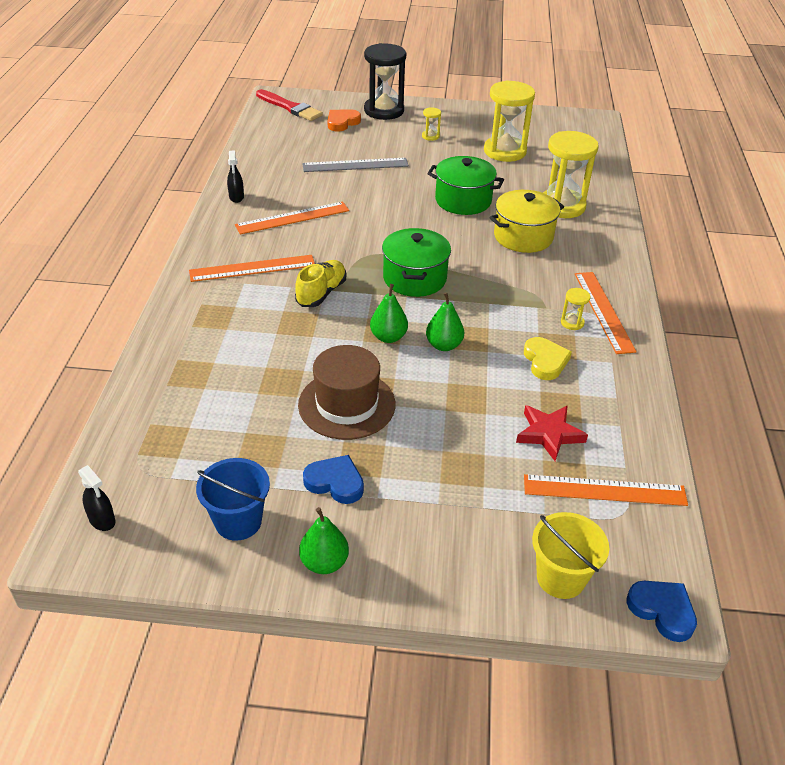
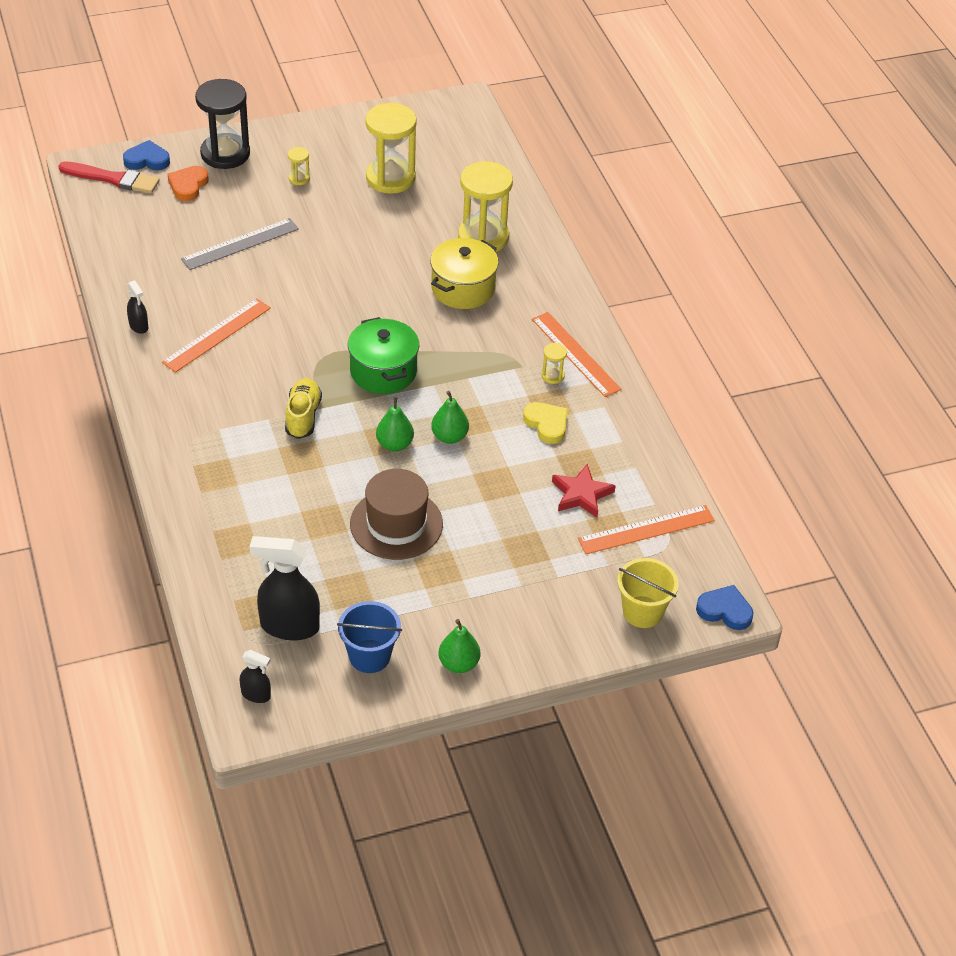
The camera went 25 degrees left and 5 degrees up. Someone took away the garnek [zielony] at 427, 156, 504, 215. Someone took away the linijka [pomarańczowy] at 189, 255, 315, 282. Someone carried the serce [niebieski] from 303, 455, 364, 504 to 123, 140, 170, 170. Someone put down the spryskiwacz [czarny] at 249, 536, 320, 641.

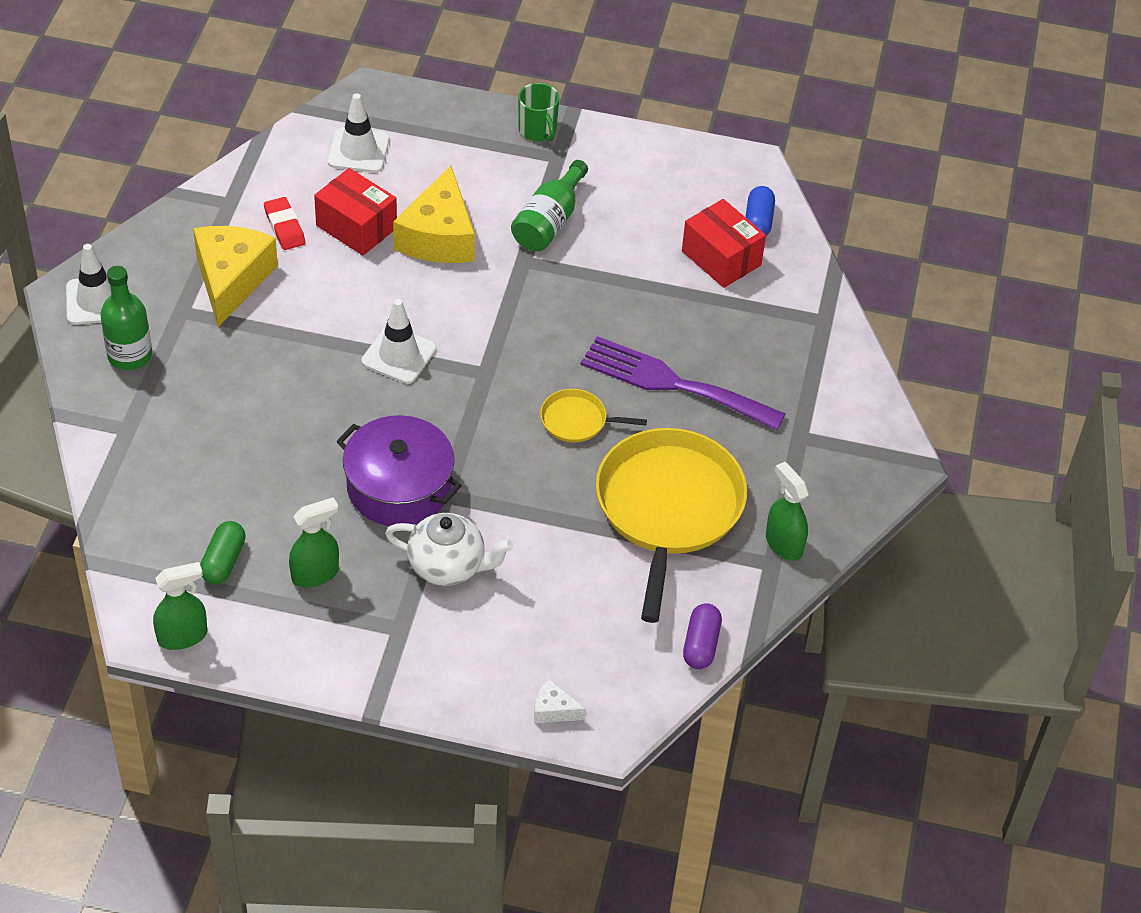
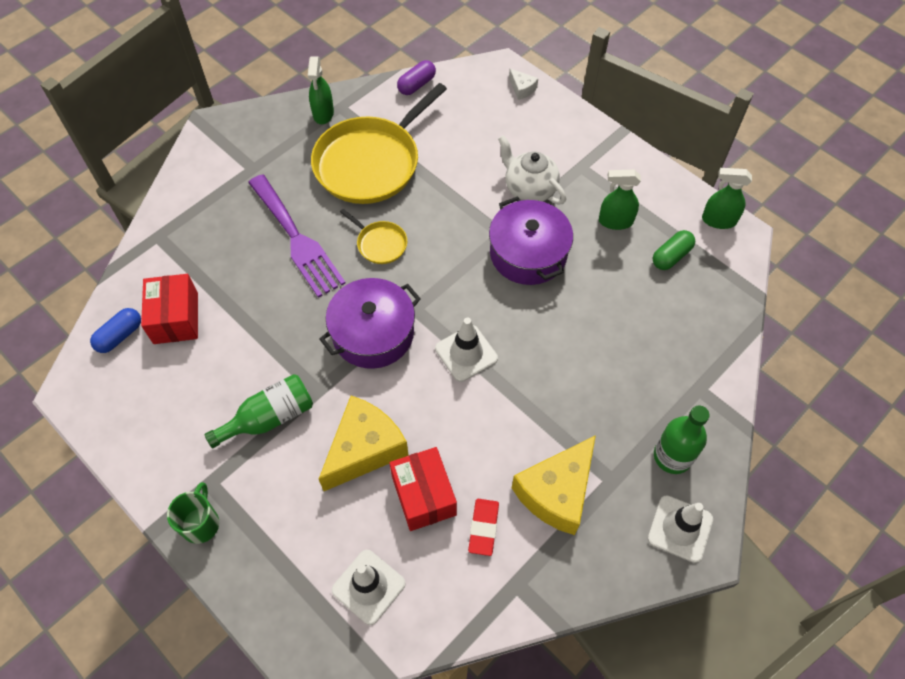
The camera went 145 degrees left and 10 degrees up. Someone put down the garnek [fioletowy] at 320, 278, 421, 369.

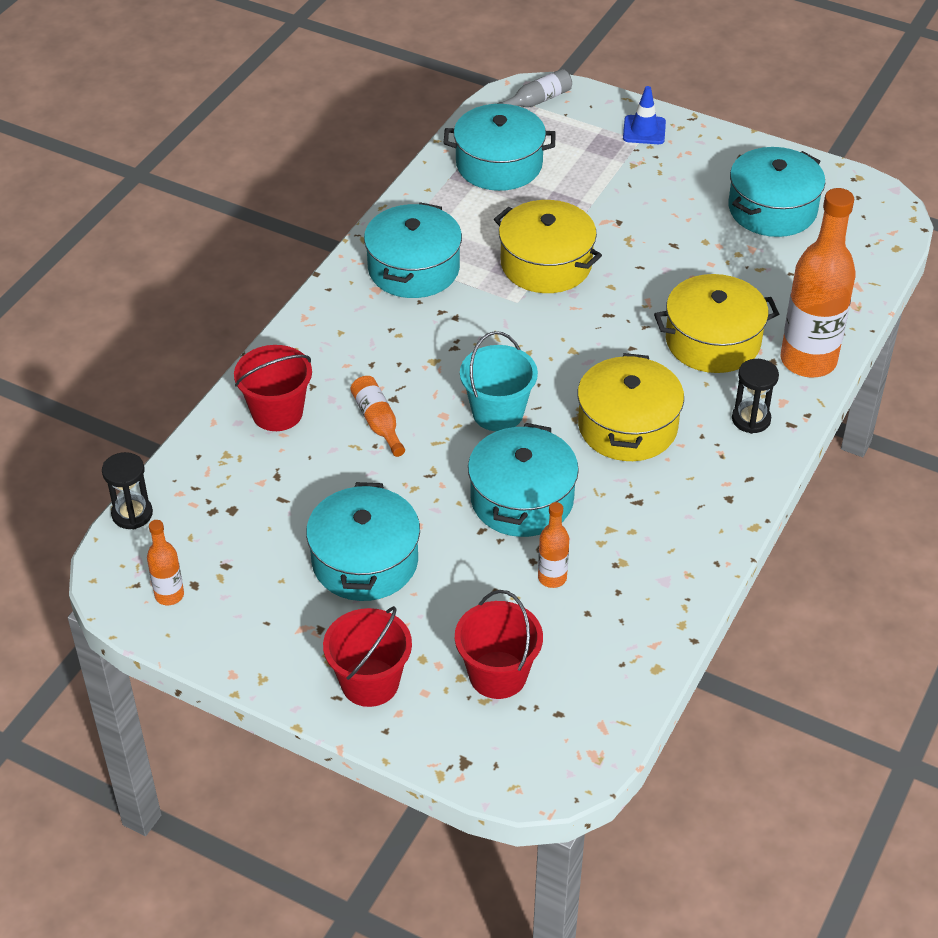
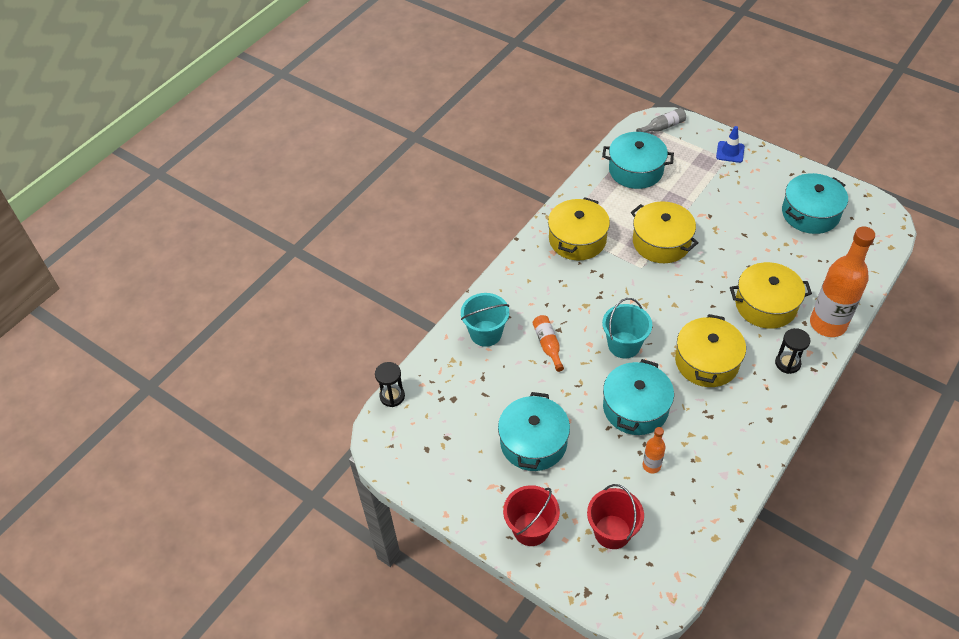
The camera went 10 degrees right and 5 degrees up. Someone repainted the garnek [turkusowy] at 364, 202, 462, 298, which became the garnek [żółty] at 548, 198, 610, 260. Someone repainted the wiadro [czerwony] at 234, 345, 312, 431, which became the wiadro [turkusowy] at 461, 293, 509, 347. Someone took away the butelka [pomarańczowy] at 147, 520, 184, 605.

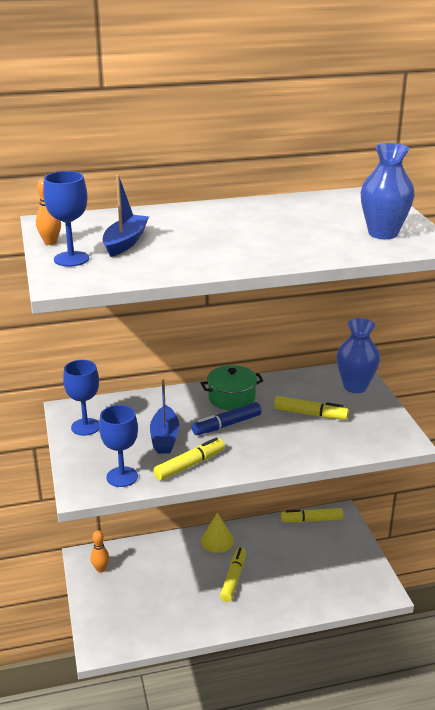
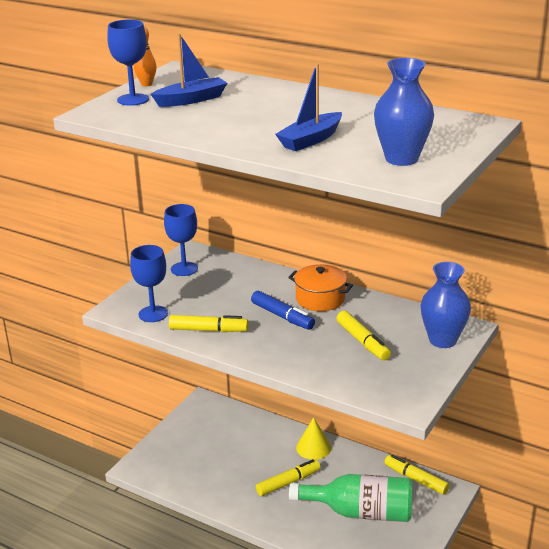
The camera went 45 degrees right and 0 degrees up. Someone repainted the garnek [zielony] at 201, 365, 264, 411, which became the garnek [pomarańczowy] at 288, 264, 353, 311. Someone carried the łódka [niebieski] from 150, 379, 179, 454 to 275, 64, 342, 151. Someone rotated the flamaster [niebieski] at 192, 402, 262, 435 by 150 degrees counterclockwise. Someone took away the kręgiel [pomarańczowy] at 91, 530, 109, 573. Someone put down the butelka [zielony] at 289, 474, 413, 522.

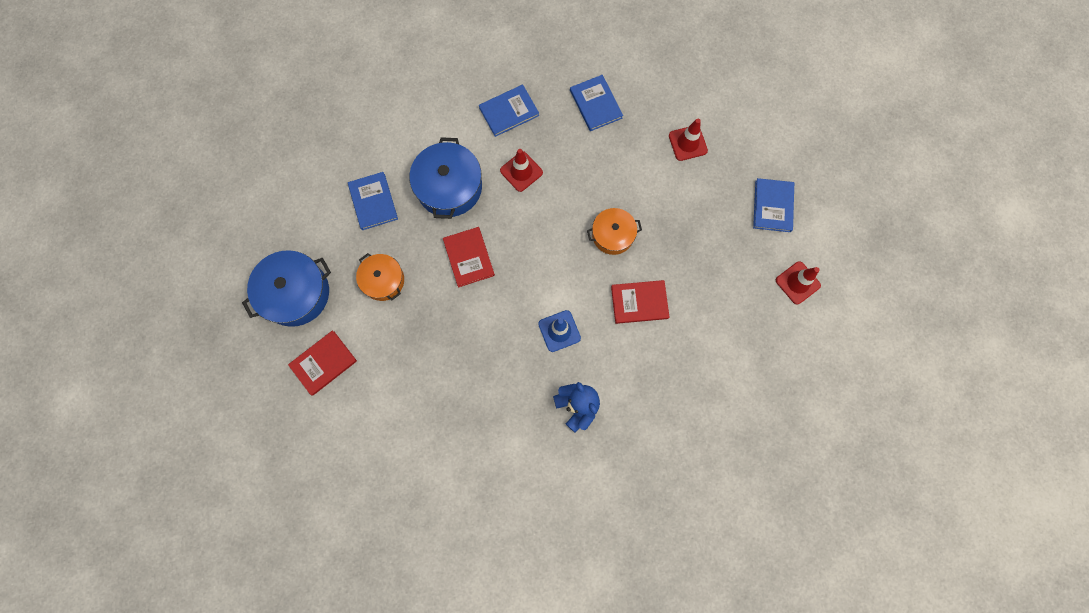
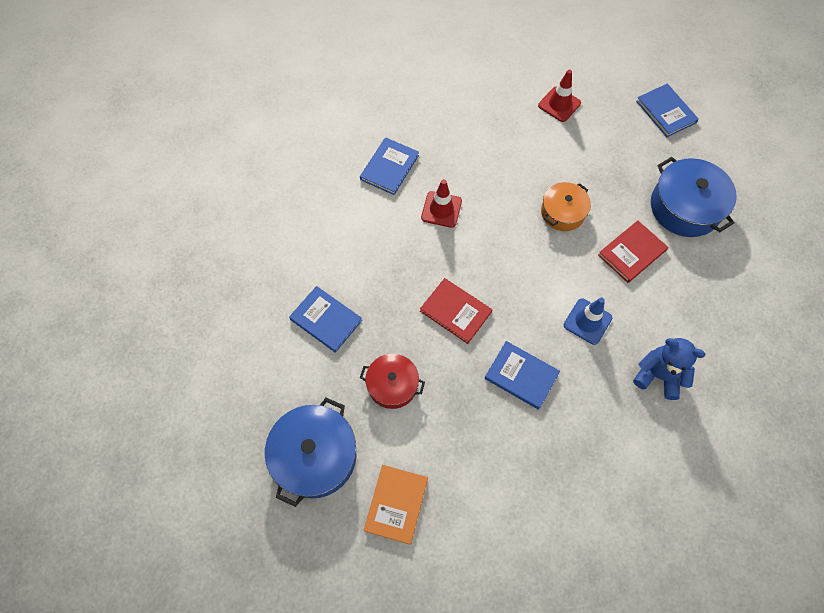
The camera went 35 degrees left and 10 degrees down. Someone carried the książka [niebieski] from 570, 75, 623, 131 to 485, 341, 560, 410. Someone carried the garnek [niebieski] from 409, 137, 482, 219 to 651, 157, 737, 237. Someone repainted the garnek [pomarańczowy] at 356, 253, 404, 301, which became the garnek [czerwony] at 360, 354, 425, 409. Someone took away the pachołek [czerwony] at 776, 261, 821, 305. Someone repainted the książka [czerwony] at 288, 330, 357, 396, which became the książka [pomarańczowy] at 364, 465, 428, 545.

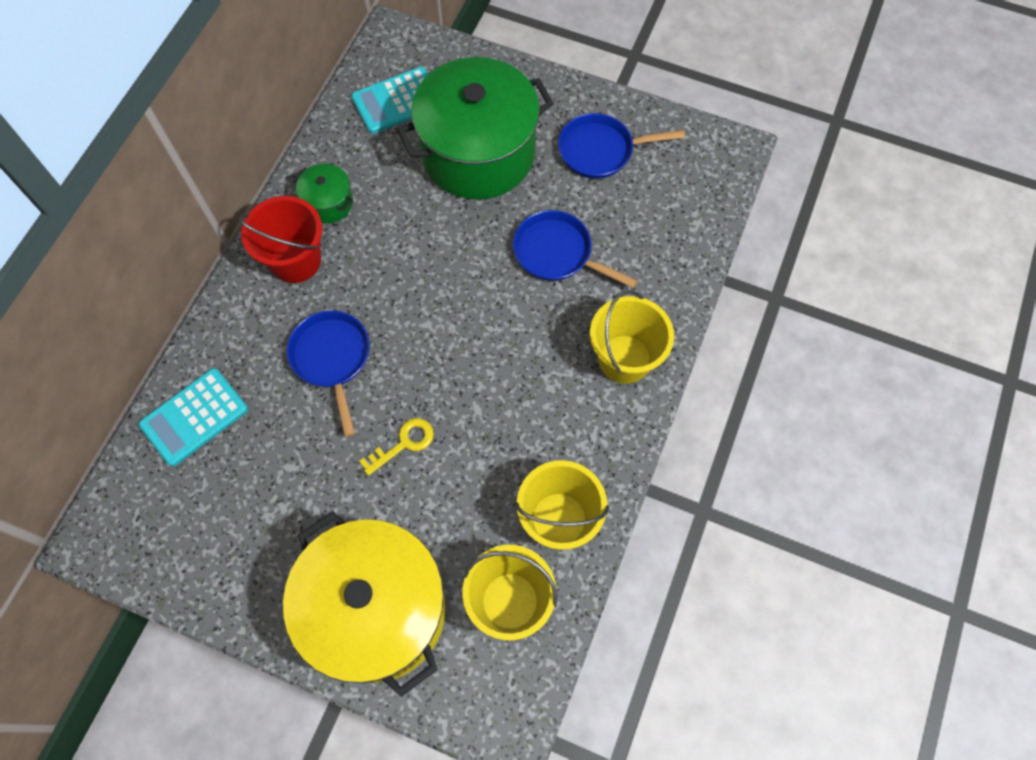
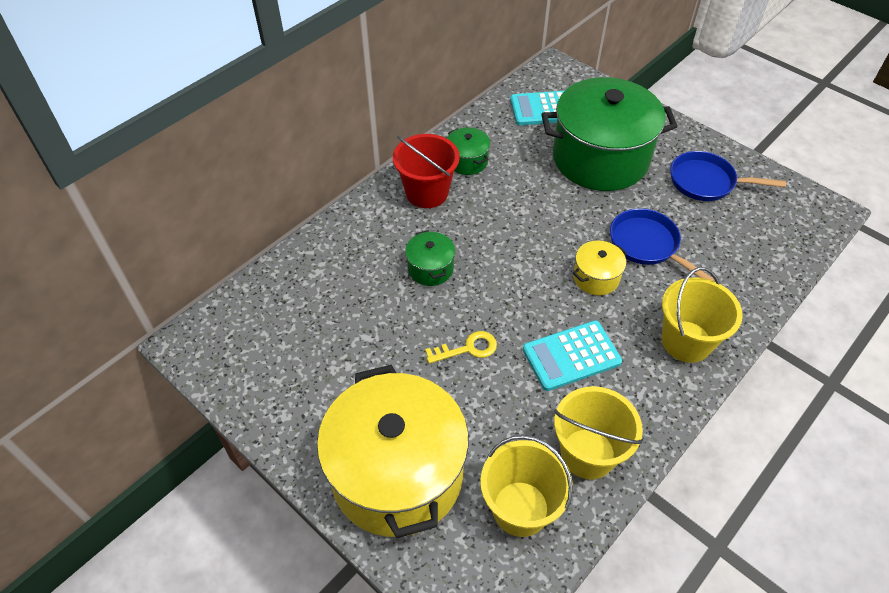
The camera went 20 degrees right and 15 degrees down. Someone swapped the patelnia [niebieski] at 287, 311, 370, 437 for the garnek [zielony] at 405, 230, 455, 286. Someone carried the kalkulator [turkusowy] from 139, 368, 248, 467 to 523, 320, 622, 391. Someone put down the garnek [żółty] at 573, 241, 627, 295.

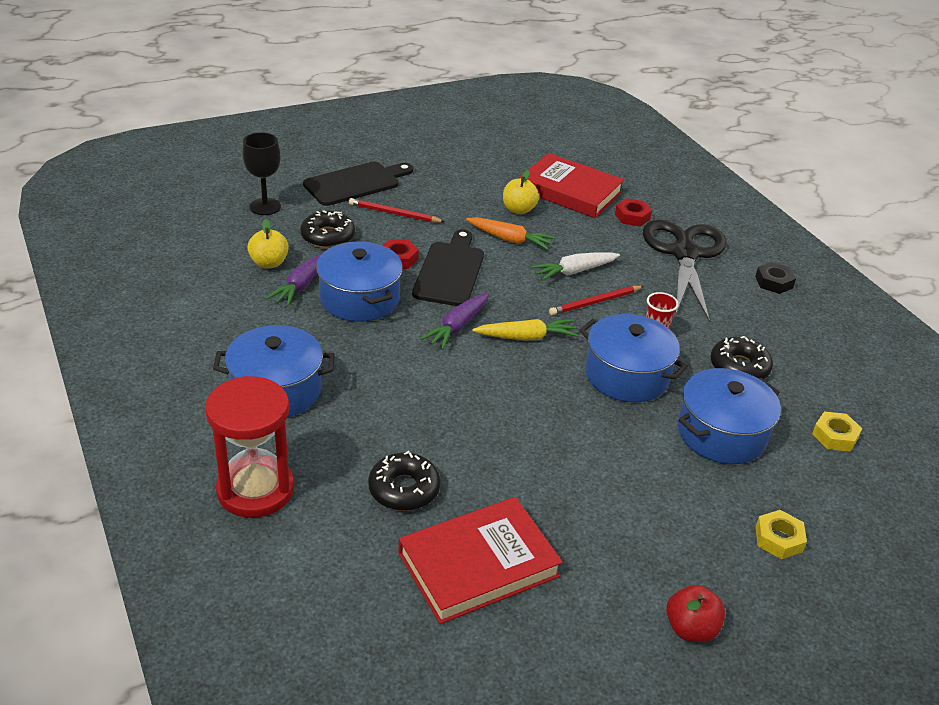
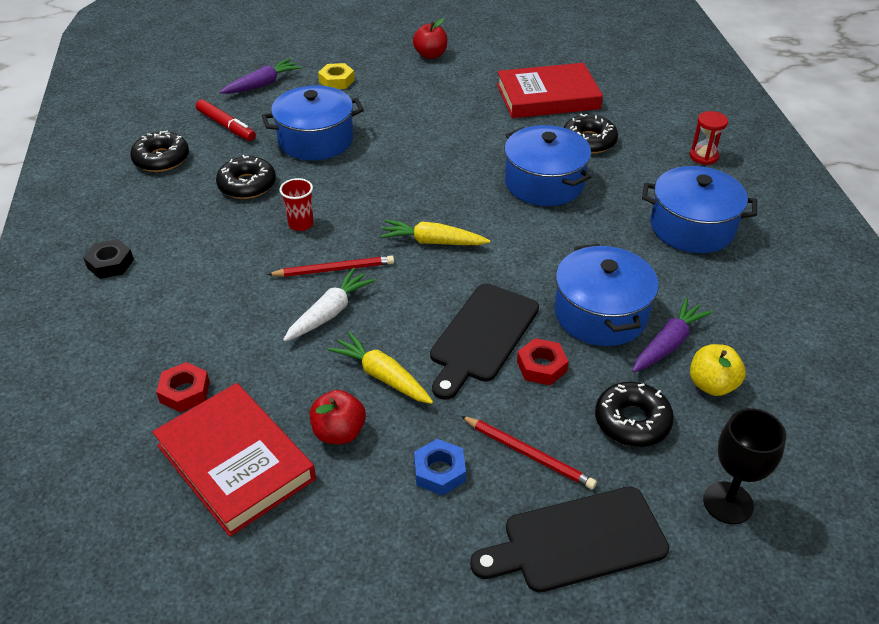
The camera went 160 degrees left and 5 degrees up. Someone repainted the jabłko [żółty] at 503, 170, 539, 214, which became the jabłko [czerwony] at 310, 390, 366, 444. Someone repainted the marchewka [pomarańczowy] at 466, 217, 556, 250, which became the marchewka [żółty] at 327, 332, 433, 404. Someone took away the nożyczki [czarny] at 643, 220, 726, 322. Someone rotated the marchewka [biały] at 531, 252, 620, 281 by 45 degrees counterclockwise. Someone carried the marchewka [fioletowy] from 420, 293, 489, 350 to 220, 58, 302, 94. Someone carried the garnek [niebieski] from 579, 314, 688, 402 to 504, 125, 591, 206. Someone scaled the klepsydra [czerwony] at 205, 376, 294, 518 by 0.48. Someone swapped the nakrętka [żółty] at 812, 411, 862, 452 for the flamaster [czerwony] at 196, 99, 256, 141. Someone put down the donut [czarny] at 130, 130, 189, 172. Someone put down the nakrętka [niebieski] at 414, 439, 466, 496.

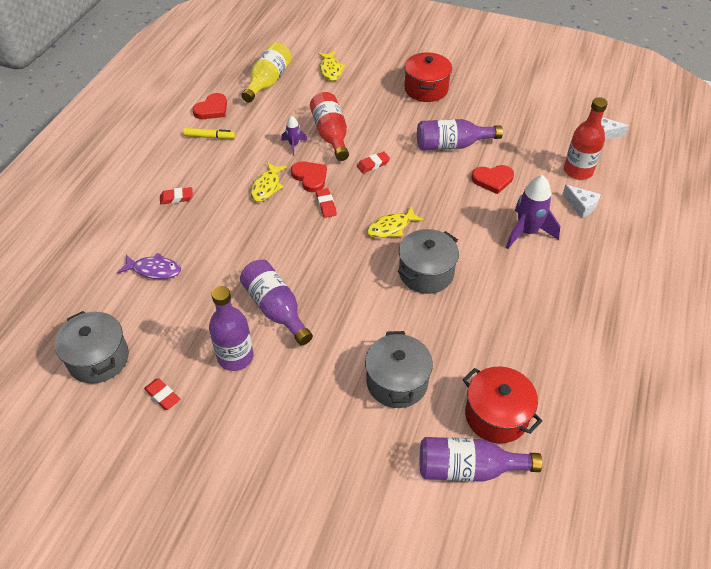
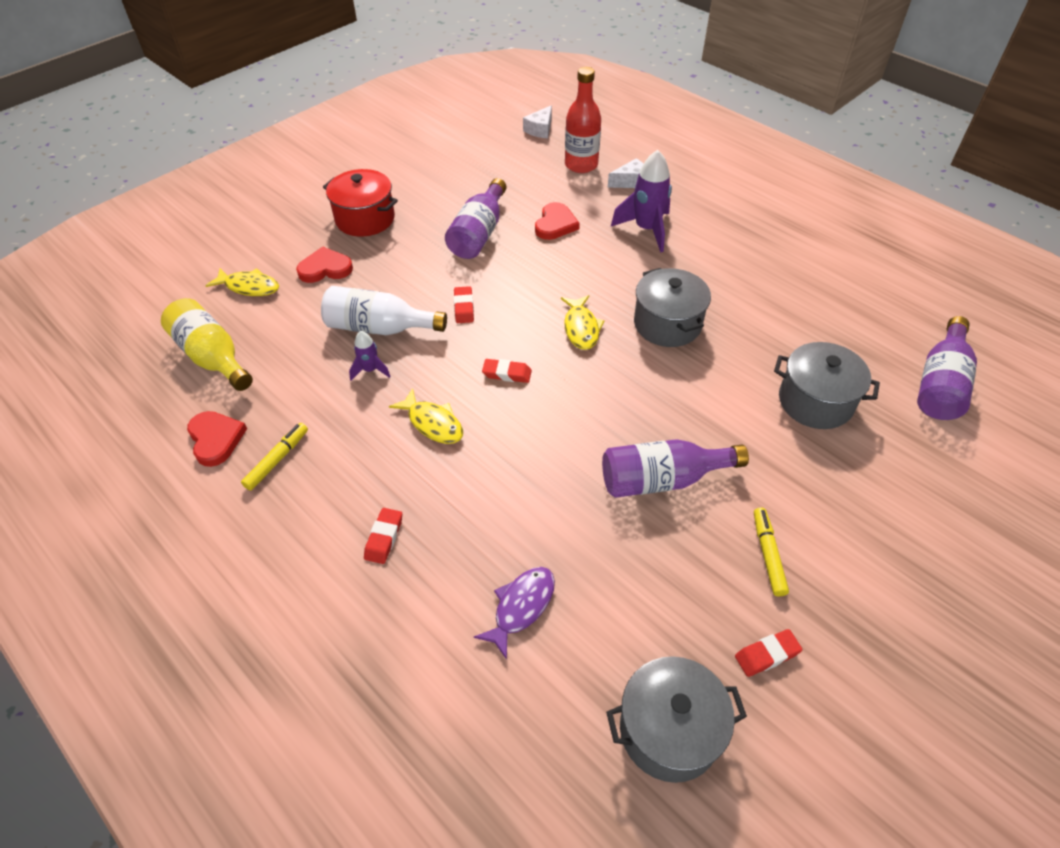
The camera went 65 degrees left and 0 degrees up. Someone repainted the butelka [czerwony] at 310, 92, 349, 161, which became the butelka [biały] at 321, 286, 447, 335. Someone carried the serce [czerwony] from 291, 161, 327, 192 to 296, 246, 353, 283. Someone took away the butelka [fioletowy] at 209, 286, 253, 371. Someone took away the garnek [czerwony] at 463, 366, 542, 444. Someone put down the flamaster [żółty] at 754, 508, 789, 597.

